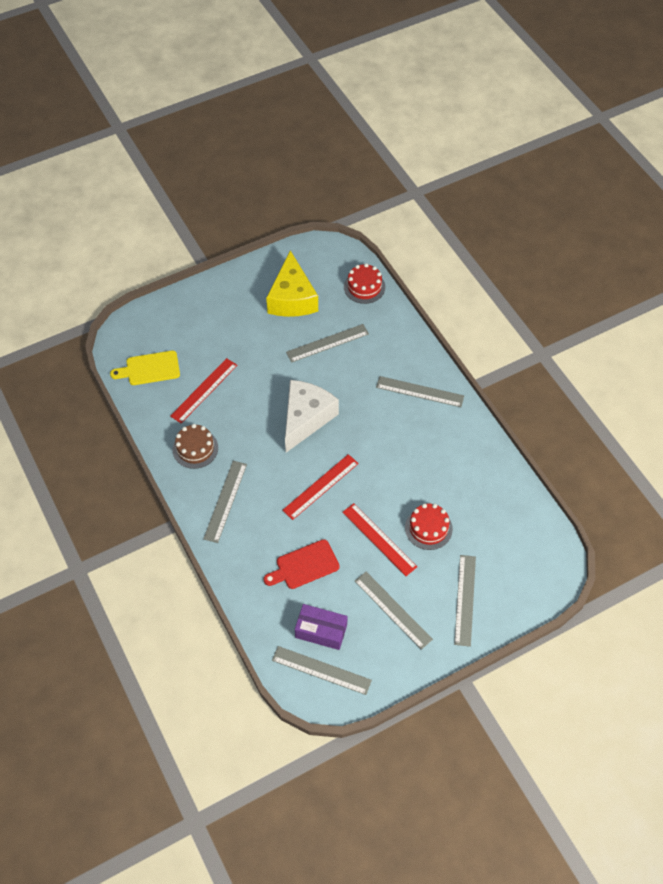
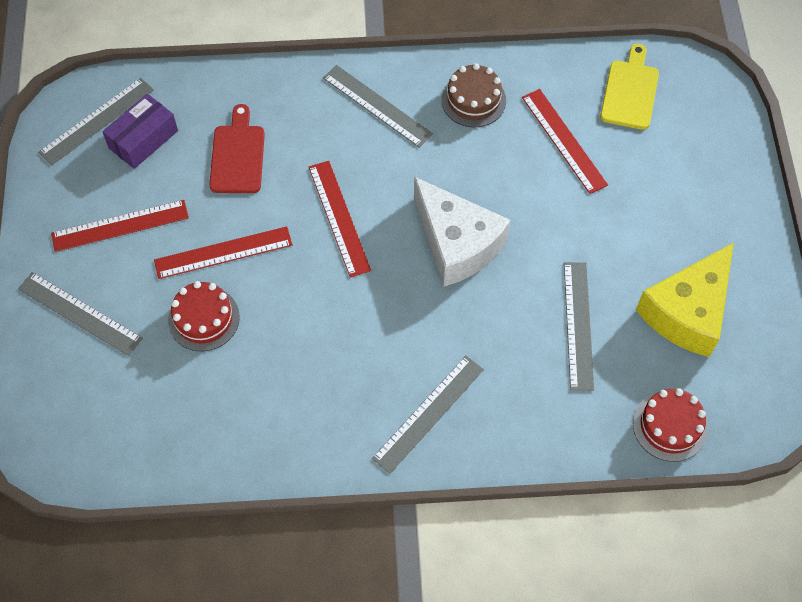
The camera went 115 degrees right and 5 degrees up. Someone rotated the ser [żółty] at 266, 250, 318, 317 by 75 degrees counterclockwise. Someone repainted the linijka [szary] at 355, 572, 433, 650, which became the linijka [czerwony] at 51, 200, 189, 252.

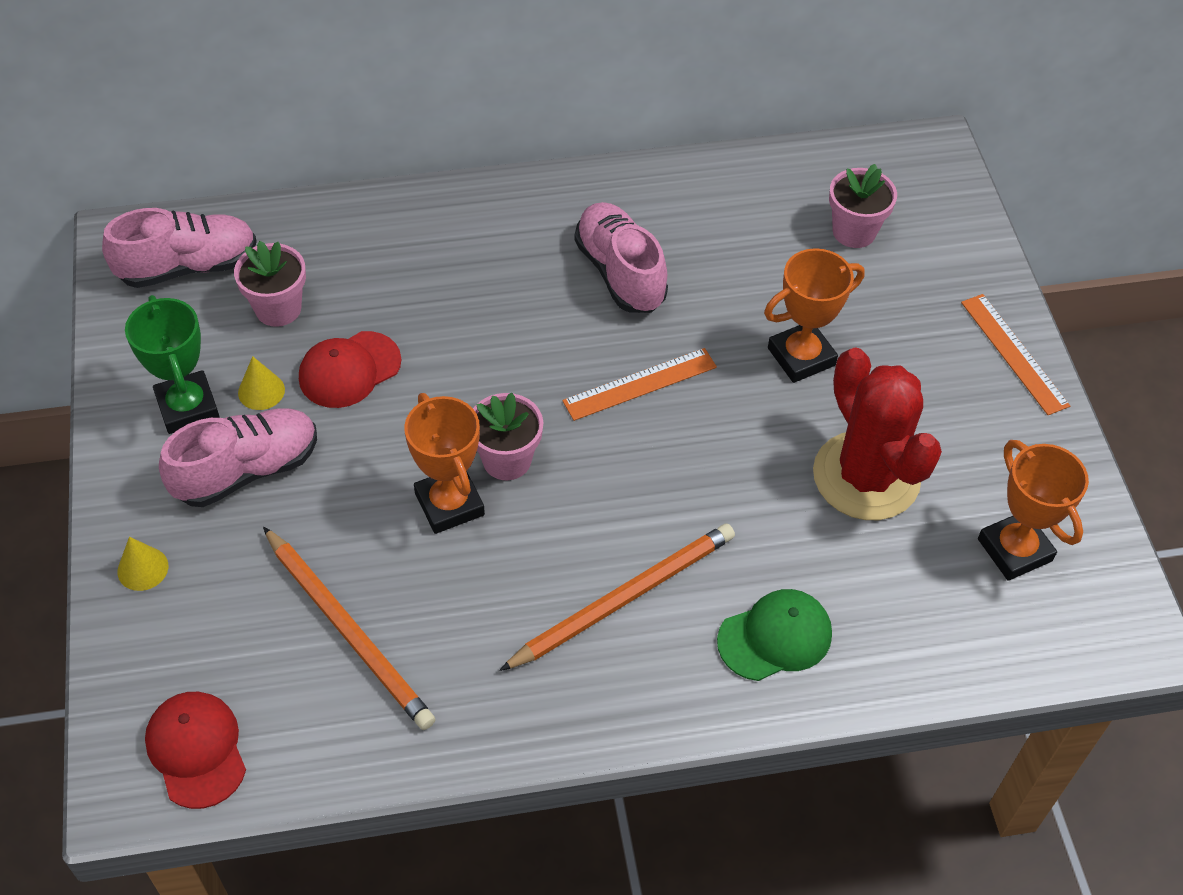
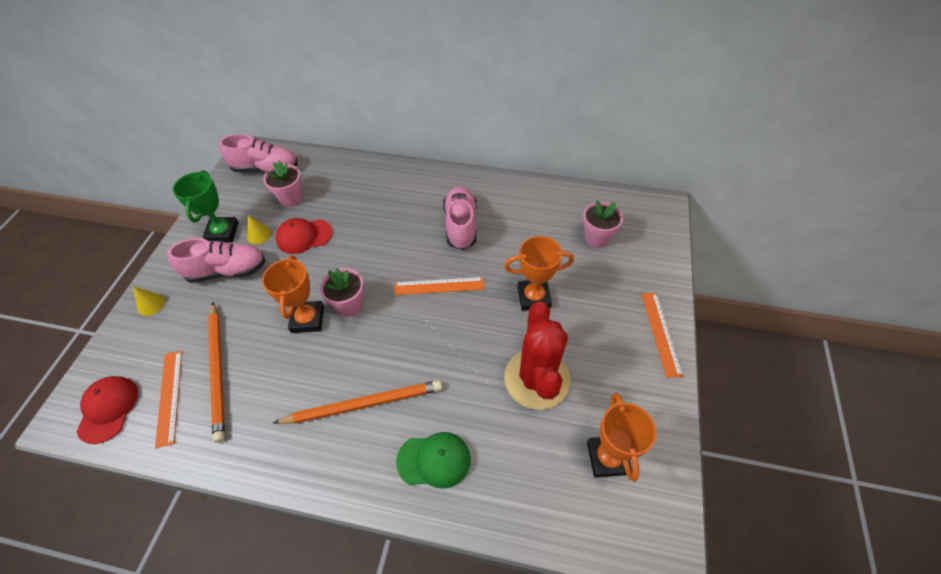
The camera went 25 degrees right and 0 degrees up. Someone put down the linijka [pomarańczowy] at 155, 351, 182, 448.

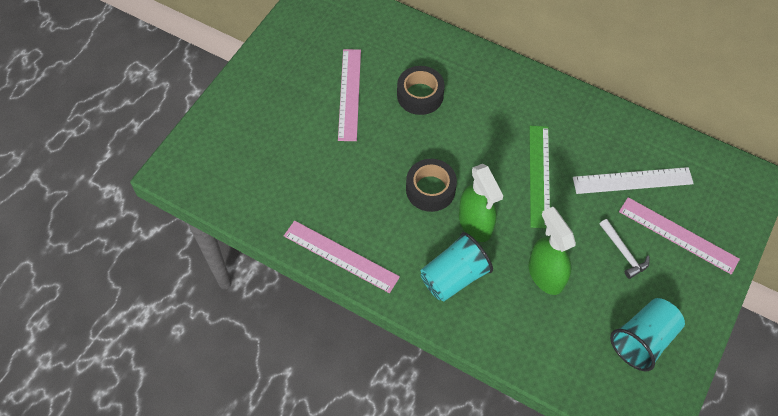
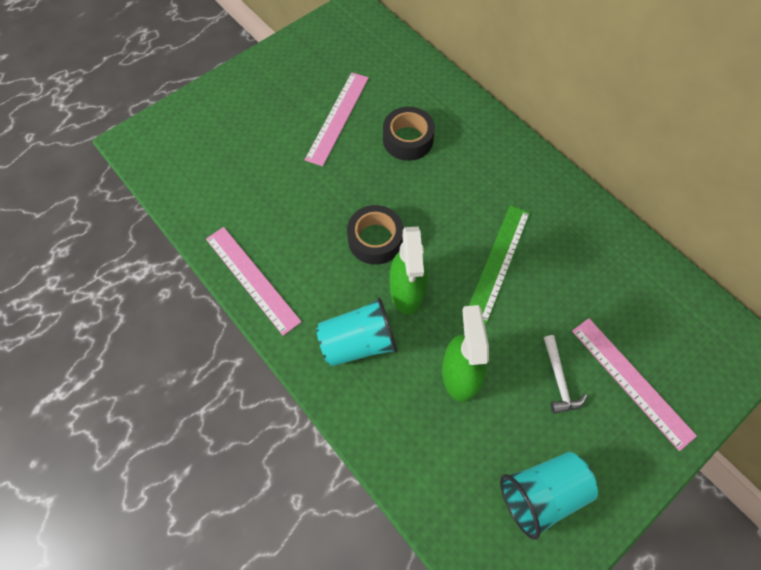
The camera went 20 degrees right and 5 degrees up. Someone took away the linijka [biały] at 573, 167, 694, 194.

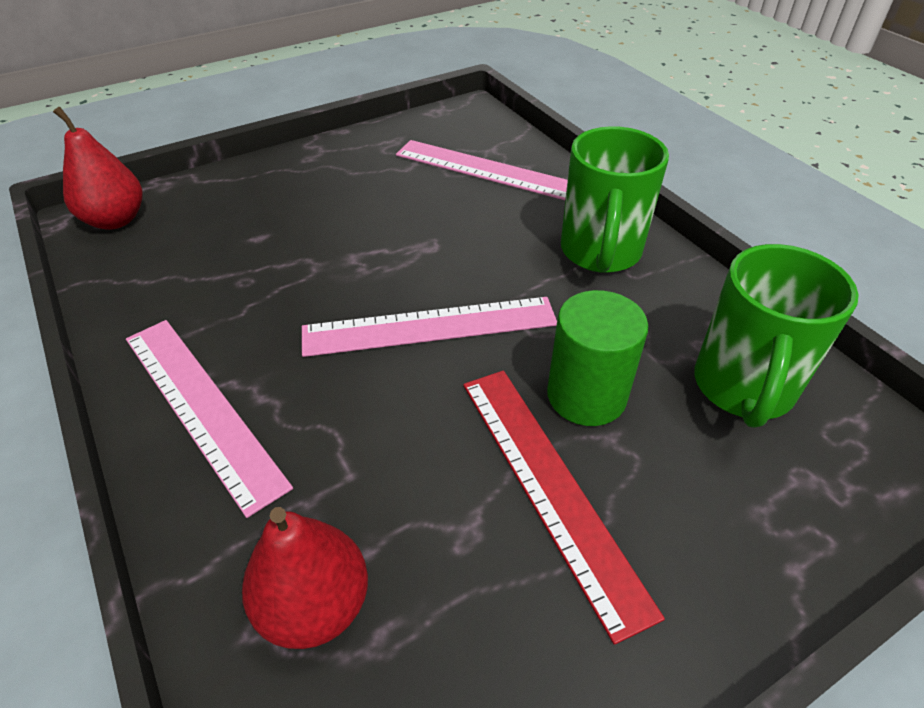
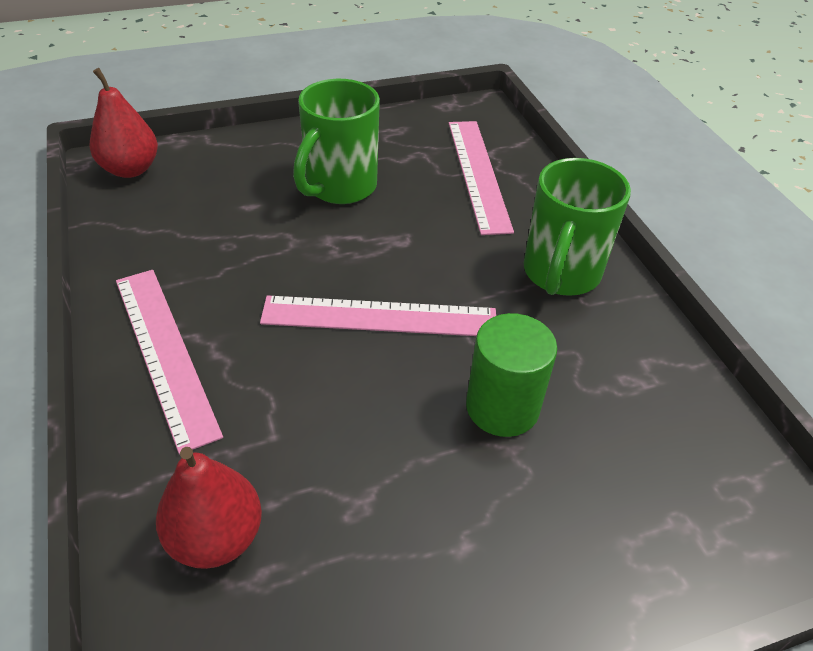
The camera went 10 degrees right and 0 degrees up. Someone rotated the linijka [różowy] at 396, 140, 568, 200 by 45 degrees clockwise. Someone carried the kubek [zielony] from 694, 244, 859, 428 to 293, 79, 380, 204. Someone took away the linijka [czerwony] at 463, 371, 665, 645.

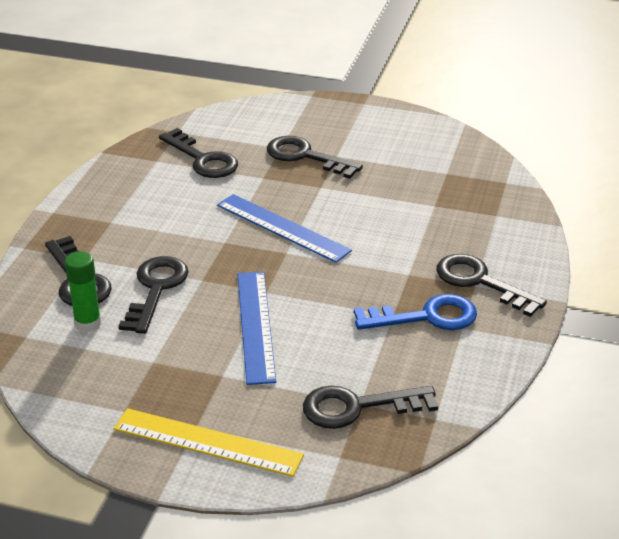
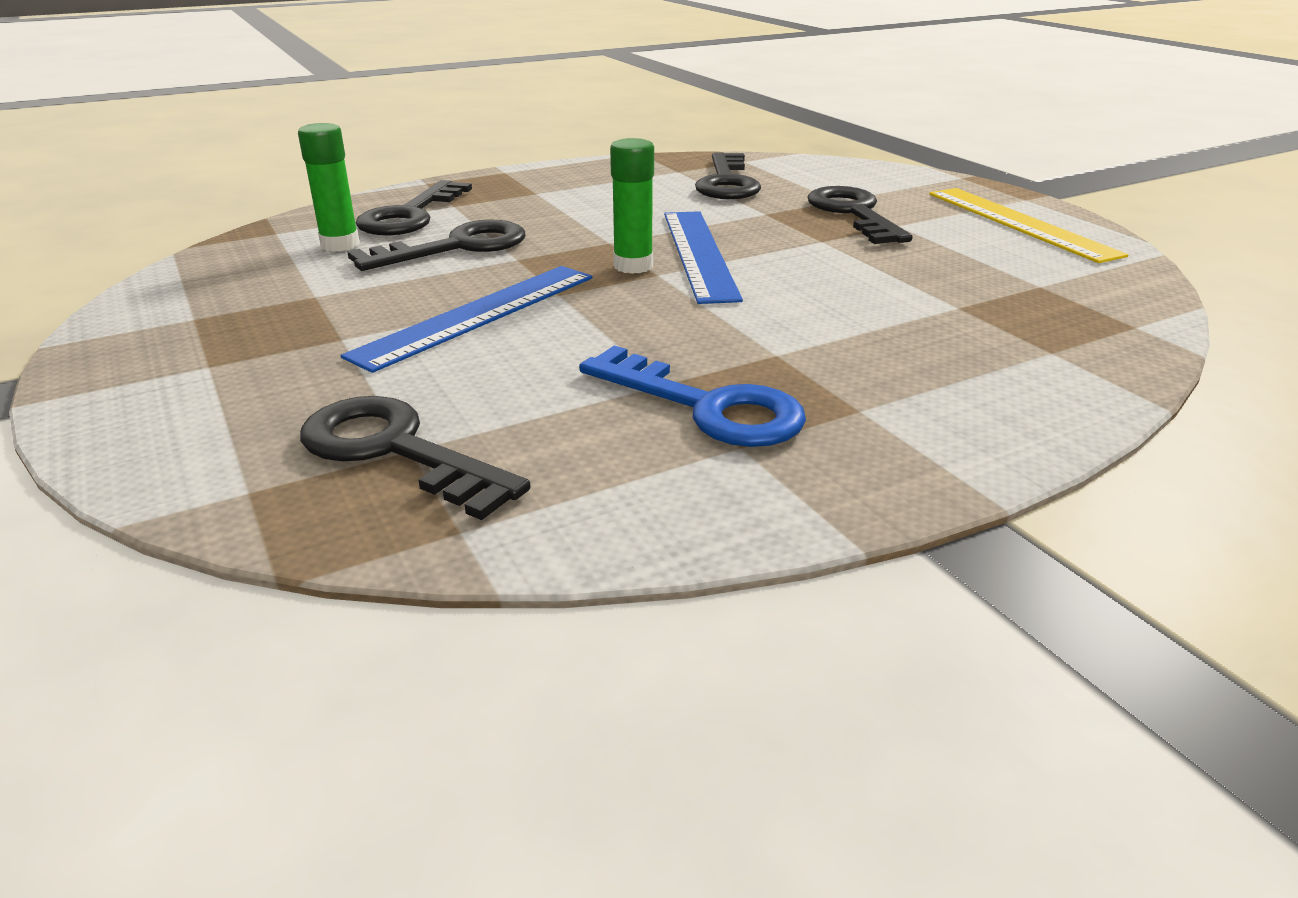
The camera went 45 degrees right and 5 degrees down. Someone took away the klucz [czarny] at 436, 254, 547, 317. Someone carried the linijka [żółty] from 114, 408, 304, 477 to 929, 188, 1128, 263. Someone put down the klej w sztyfcie [zielony] at 610, 138, 654, 274.

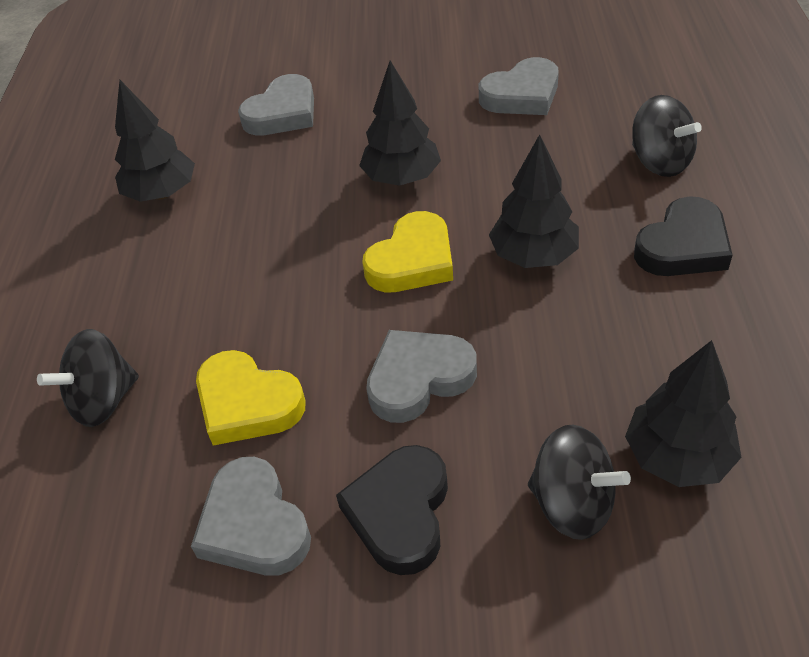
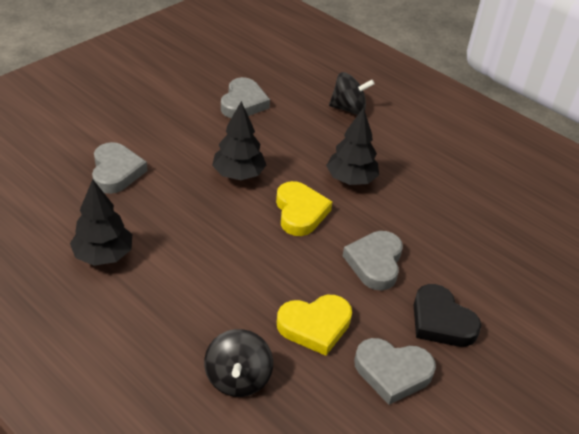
The camera went 55 degrees left and 5 degrees down. Someone took away the serce [czarny] at 634, 196, 732, 276. Someone took away the drzewko [czarny] at 625, 340, 742, 487. Someone took away the bączek [czarny] at 528, 425, 631, 540.

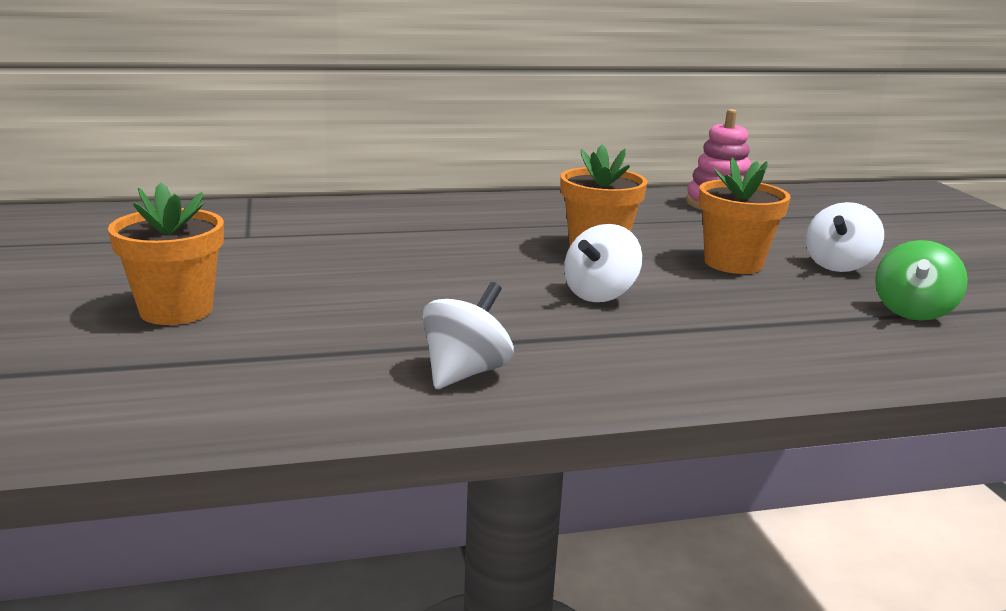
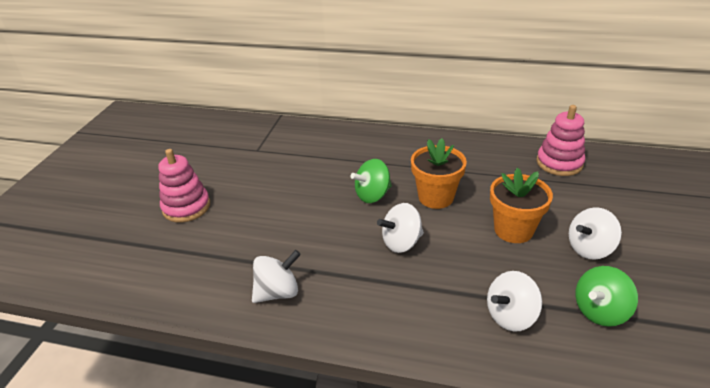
The camera went 30 degrees right and 15 degrees up. Someone swapped the doniczka [pomarańczowy] at 108, 182, 224, 325 for the zabawka nakładanka [różowy] at 158, 149, 210, 222. Someone put down the bączek [zielony] at 350, 159, 392, 203. Someone put down the bączek [biały] at 487, 271, 542, 332.

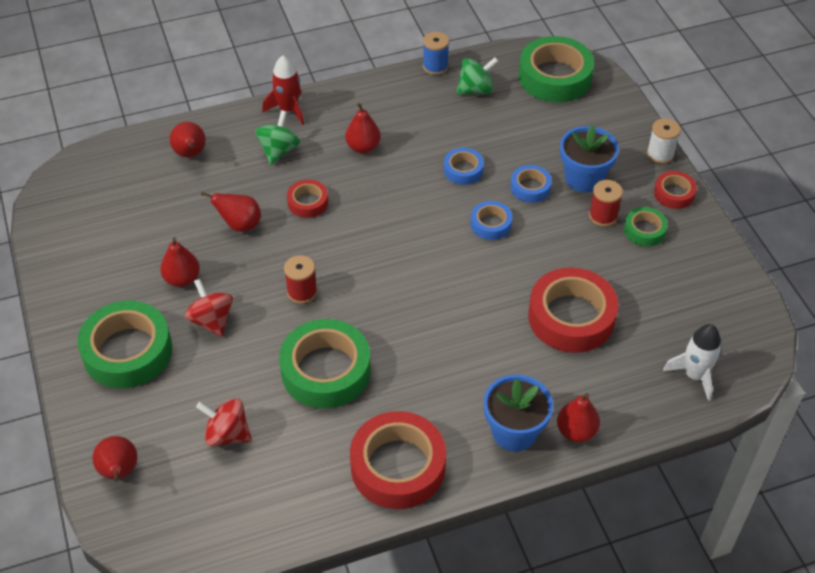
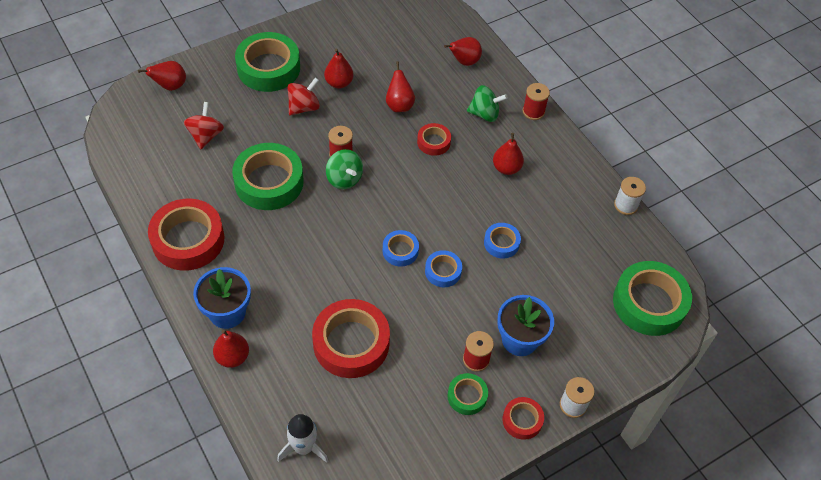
The camera went 75 degrees right and 5 degrees up. Someone repainted the szpulka [niebieski] at 423, 32, 449, 75, which became the szpulka [biały] at 614, 177, 646, 215. Someone swapped the rakieta [czerwony] at 262, 55, 304, 125 for the szpulka [czerwony] at 522, 83, 550, 120. Someone carried the bączek [zielony] from 457, 57, 498, 95 to 326, 149, 363, 189. Someone carried the taśma klejąca [niebieski] from 510, 165, 552, 203 to 383, 230, 419, 267.

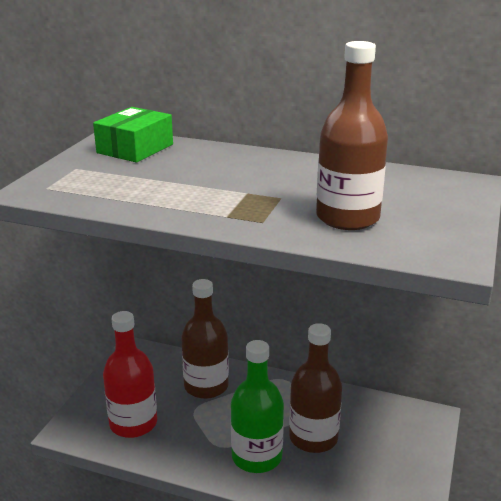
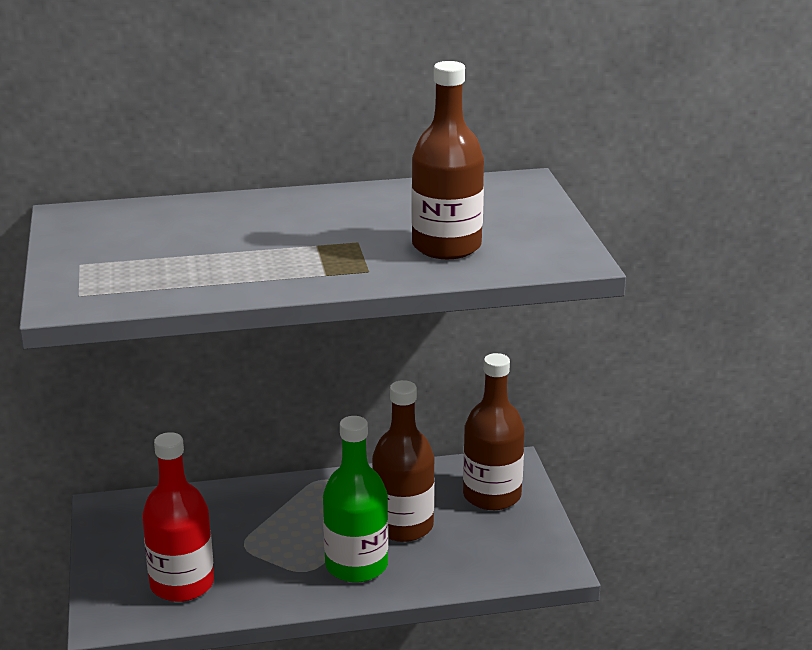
The camera went 30 degrees left and 0 degrees up. Someone took away the pudełko [zielony] at 93, 107, 173, 163. Someone carried the butelka [brązowy] from 181, 279, 229, 399 to 463, 353, 525, 510.

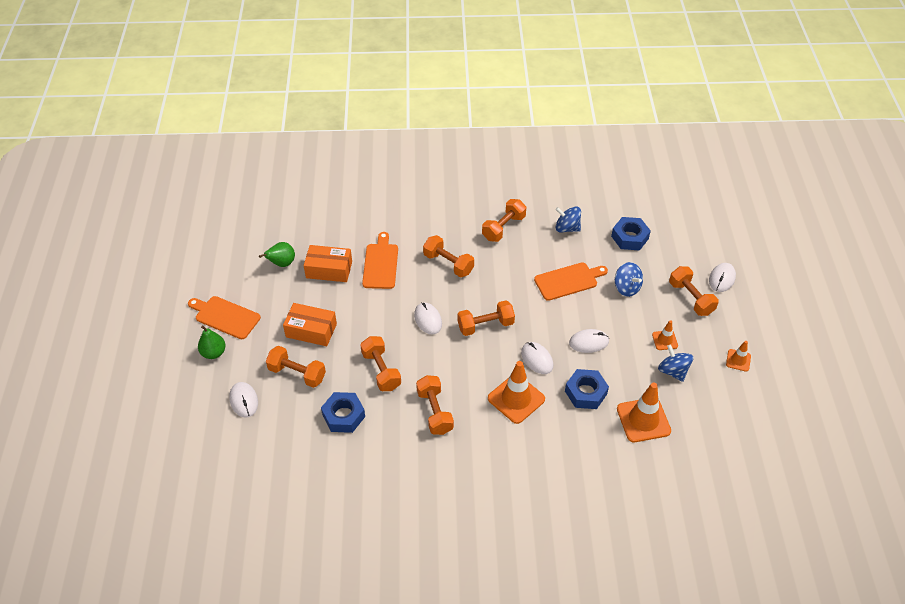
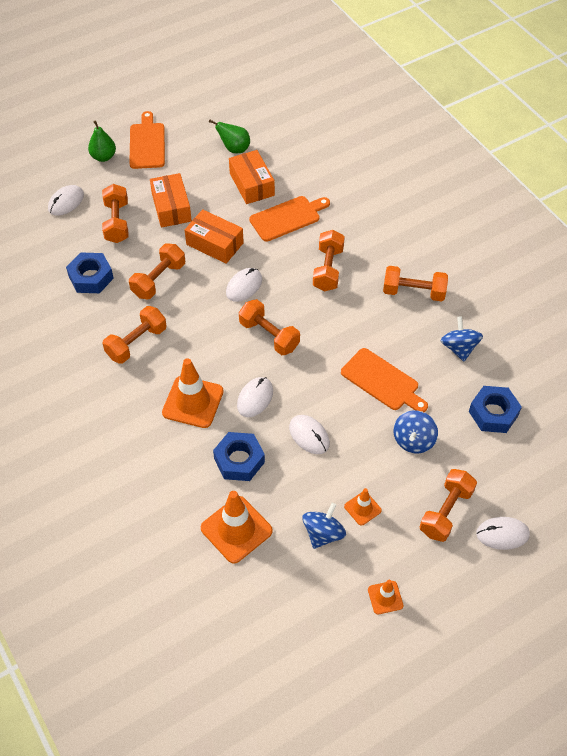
The camera went 60 degrees right and 5 degrees up. Someone put down the pudełko [pomarańczowy] at 185, 209, 244, 264.

